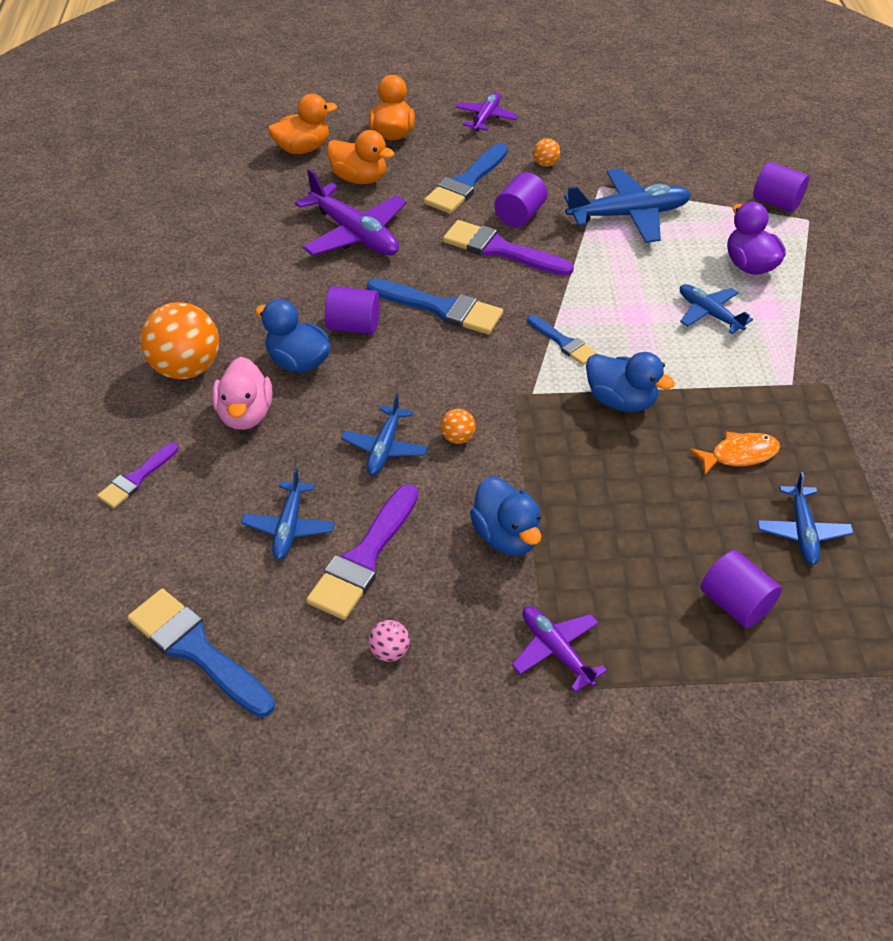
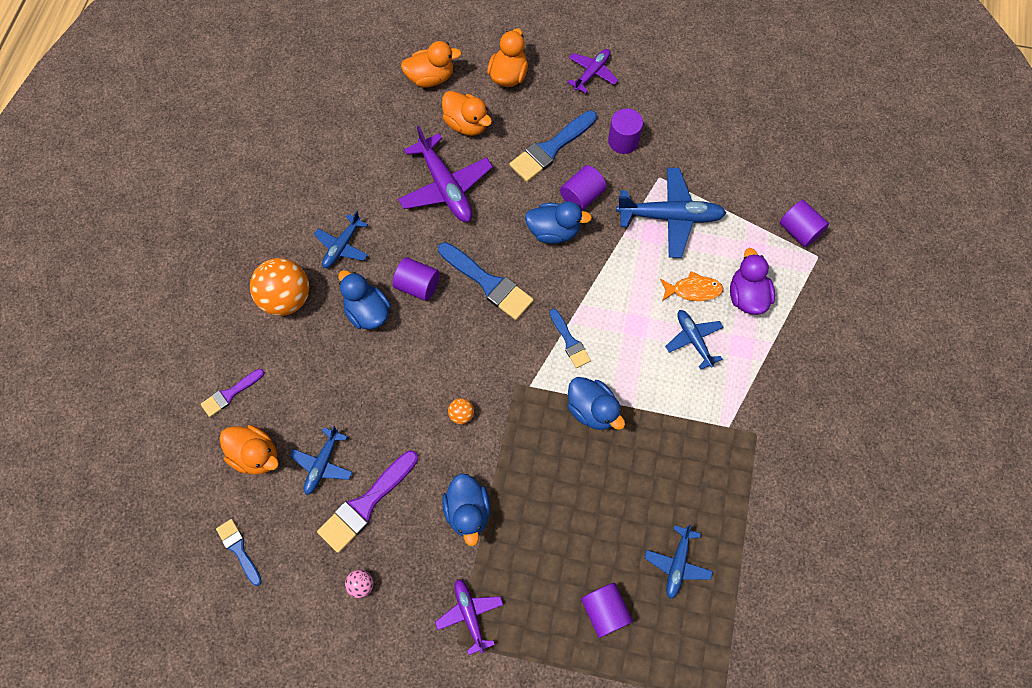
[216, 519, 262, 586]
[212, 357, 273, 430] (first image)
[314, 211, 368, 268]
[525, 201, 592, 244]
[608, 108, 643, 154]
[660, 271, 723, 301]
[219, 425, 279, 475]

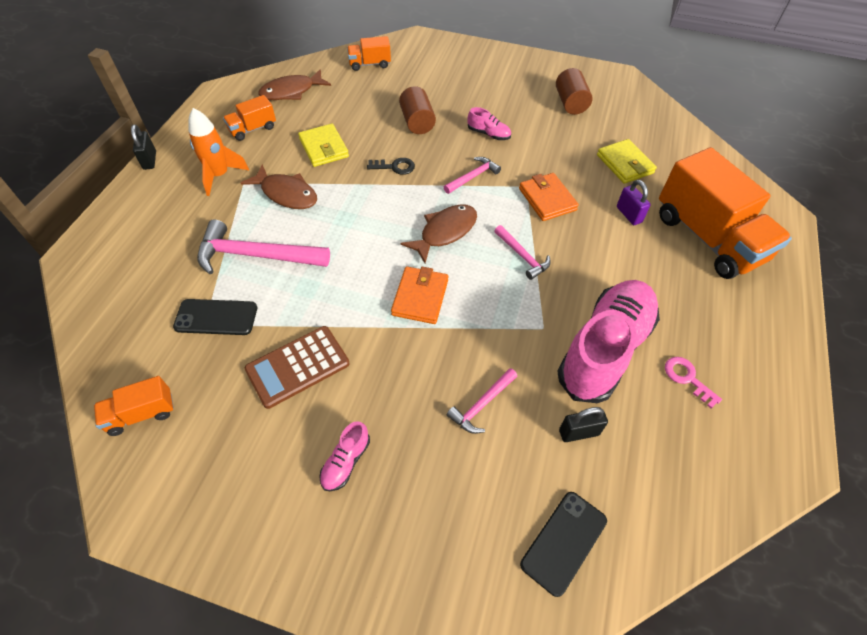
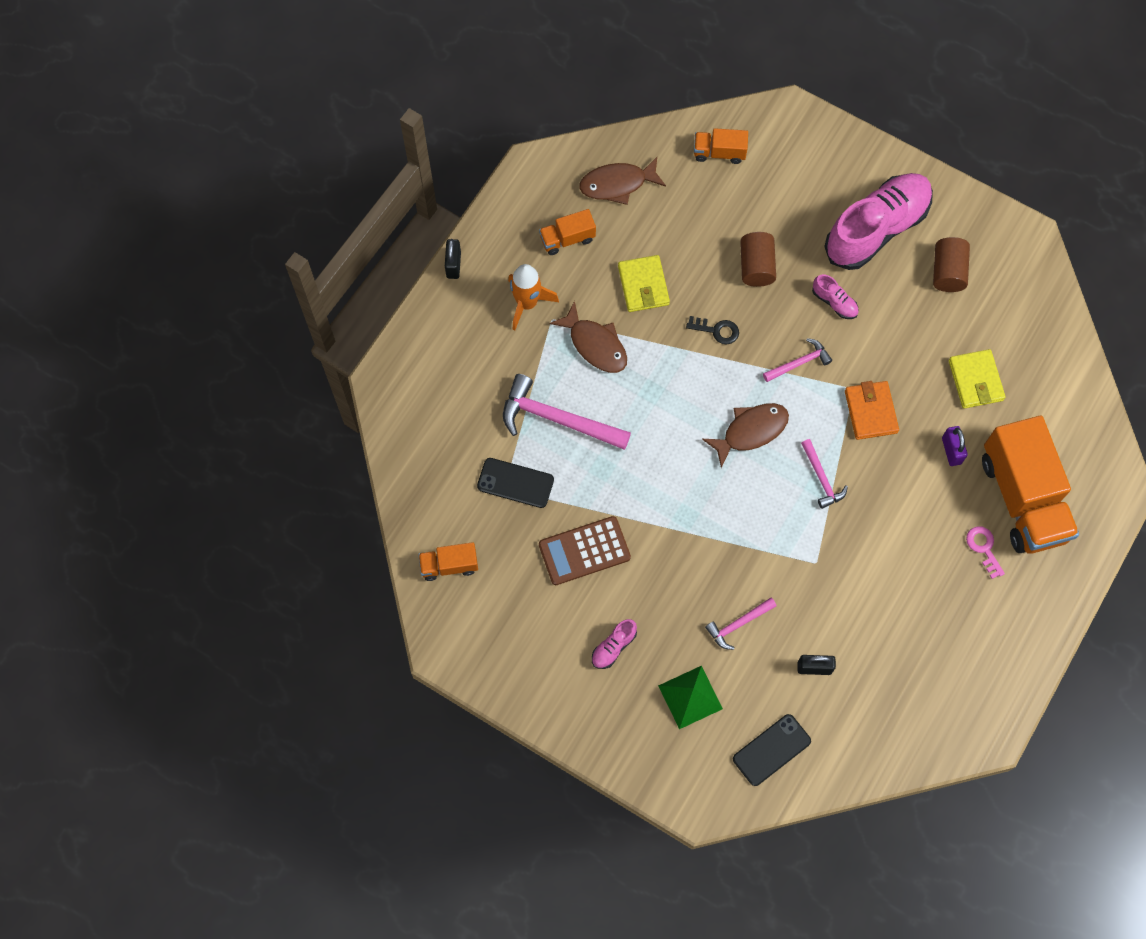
[391, 267, 448, 324] (first image)
[824, 173, 933, 270]
[966, 526, 1005, 579]
[658, 666, 723, 729]

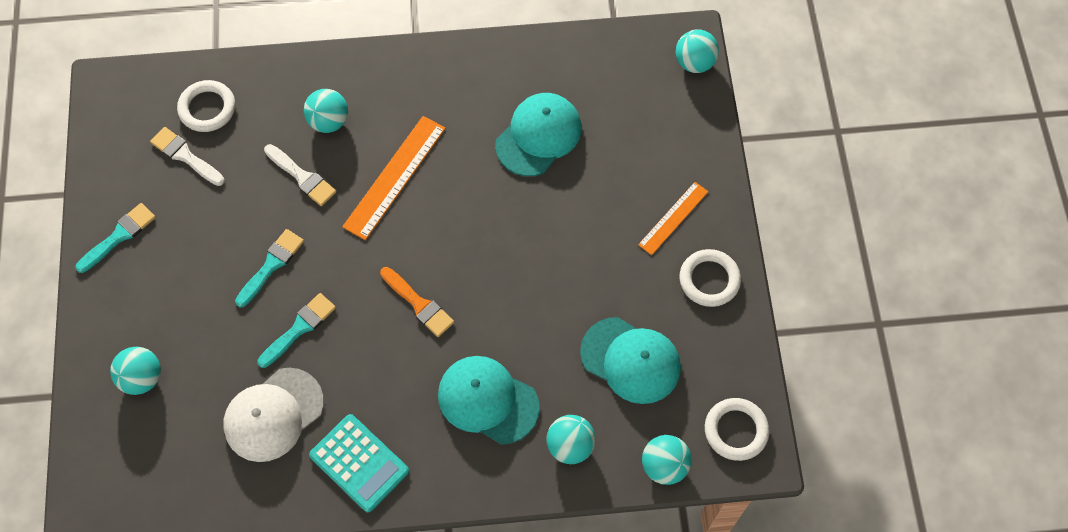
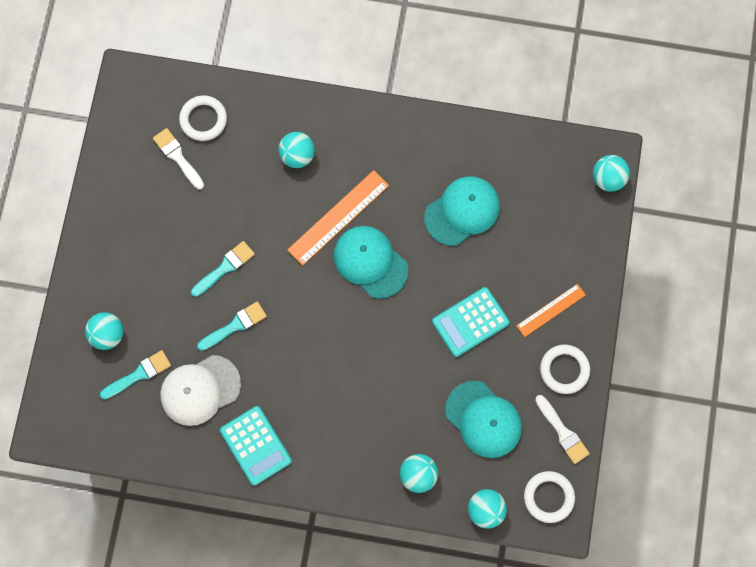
[100, 350, 171, 399]
[535, 395, 590, 464]
[380, 267, 454, 337] (first image)
[334, 226, 408, 299]
[432, 287, 510, 357]

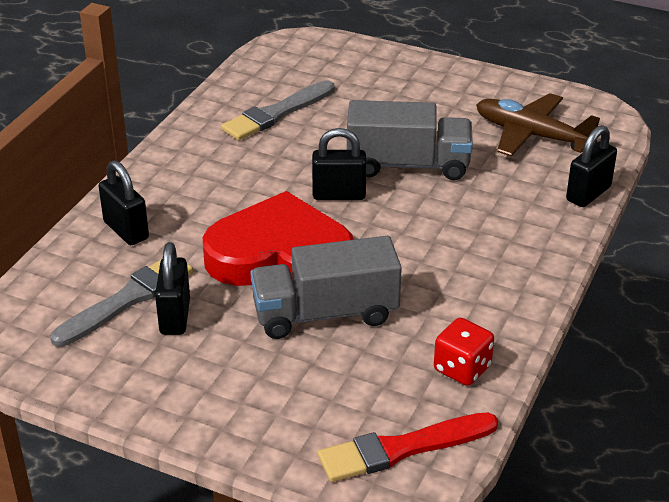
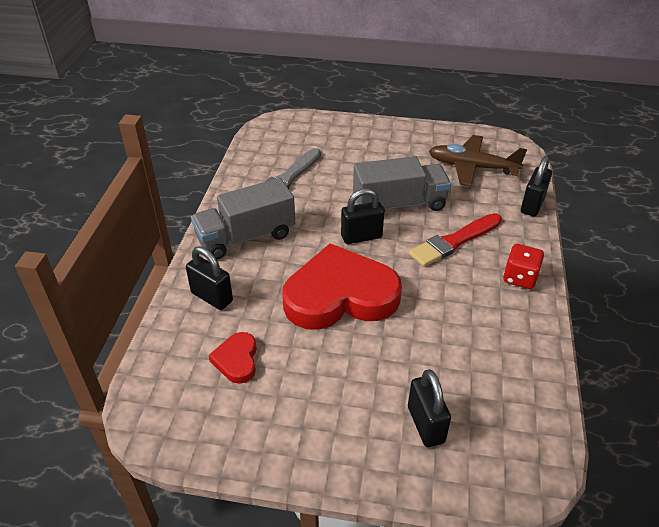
[209, 332, 257, 384]
[408, 369, 451, 447]
[191, 178, 295, 259]
[409, 213, 502, 267]
[503, 244, 544, 289]

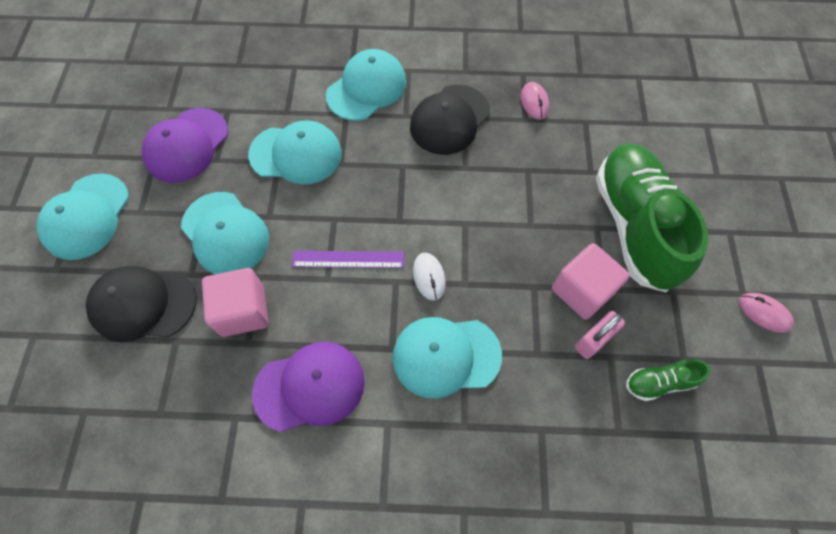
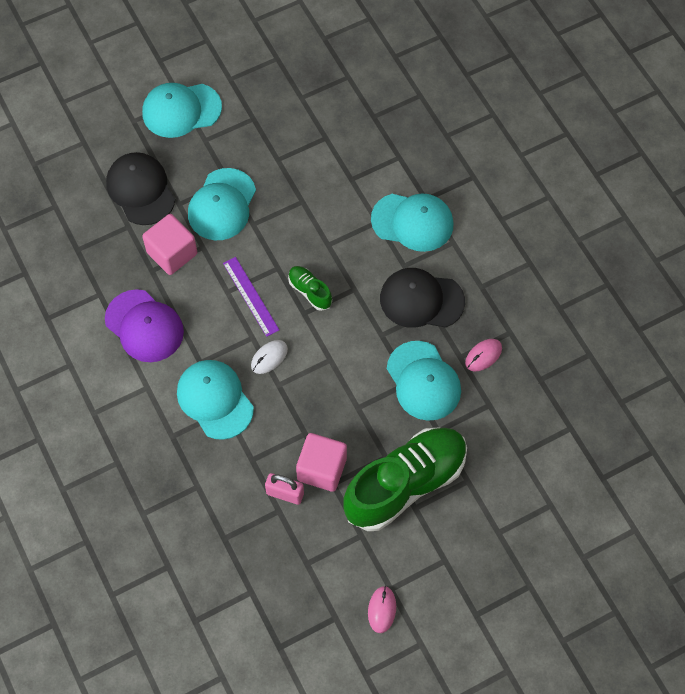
[142, 108, 228, 183] (first image)
[387, 341, 461, 421]
[288, 266, 332, 311]

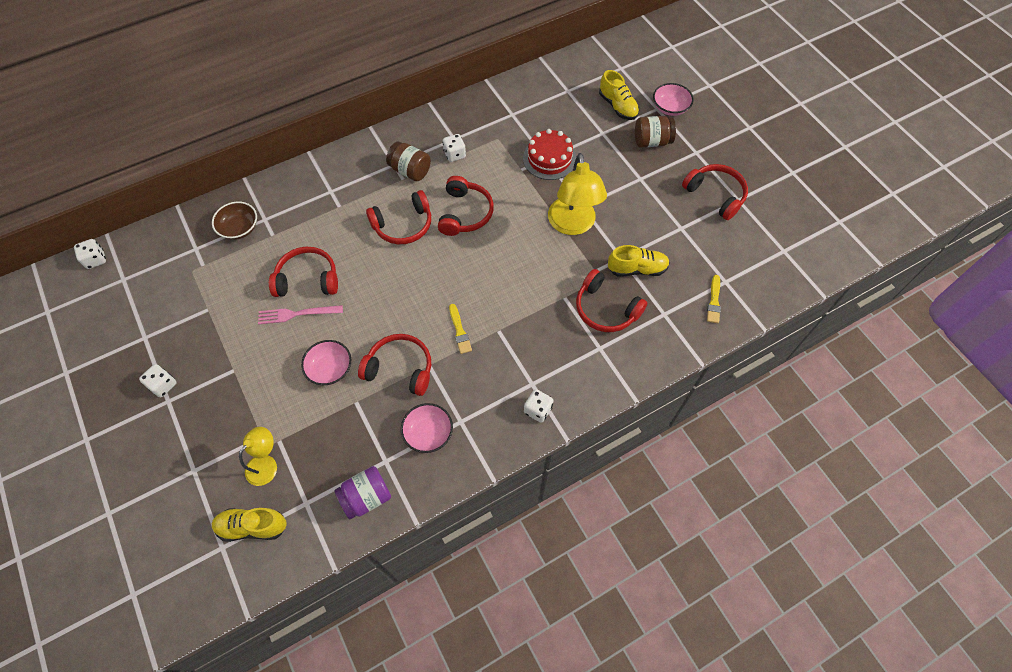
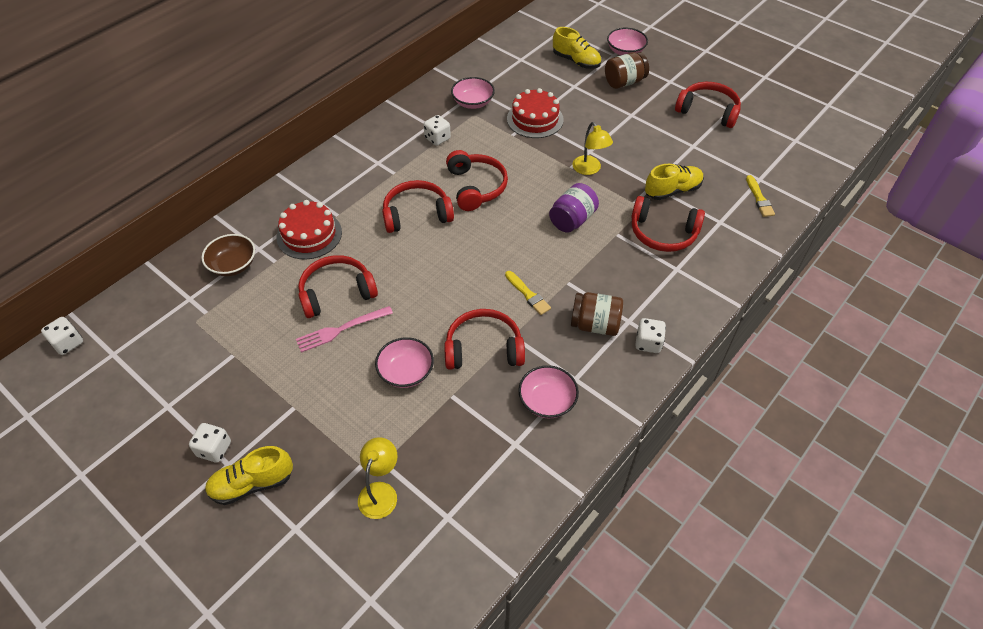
[205, 446, 293, 505]
[549, 183, 599, 233]
[382, 180, 454, 233]
[571, 292, 623, 336]
[572, 122, 613, 175]
[277, 200, 342, 260]
[451, 77, 495, 109]

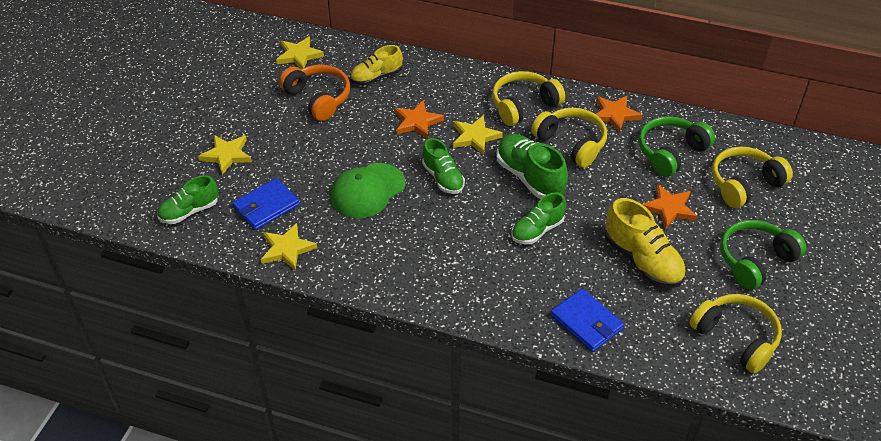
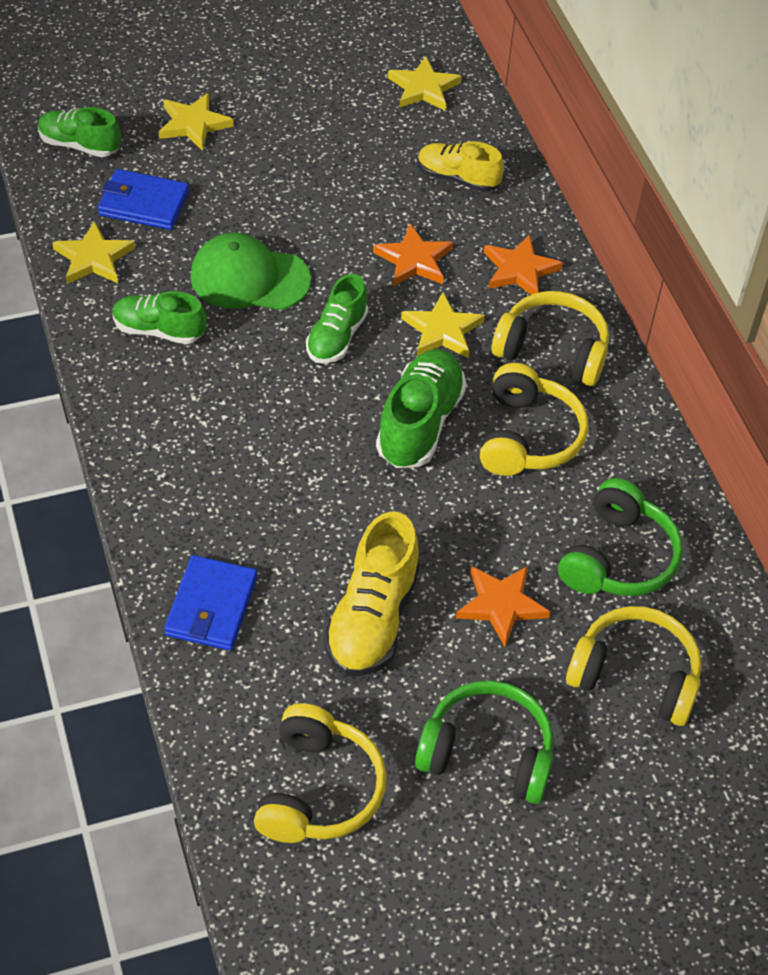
[279, 65, 350, 121] (first image)
[112, 291, 206, 344]
[484, 234, 563, 295]
[558, 478, 683, 596]

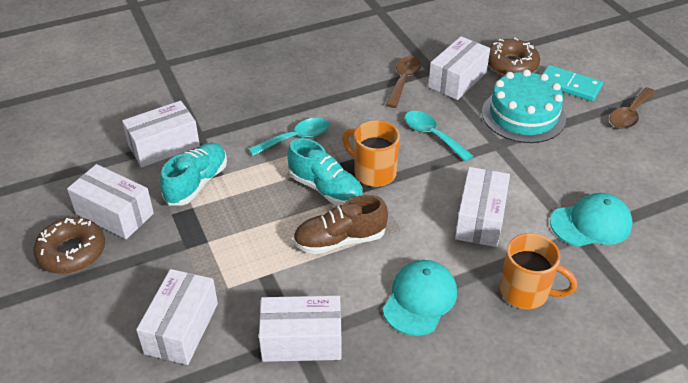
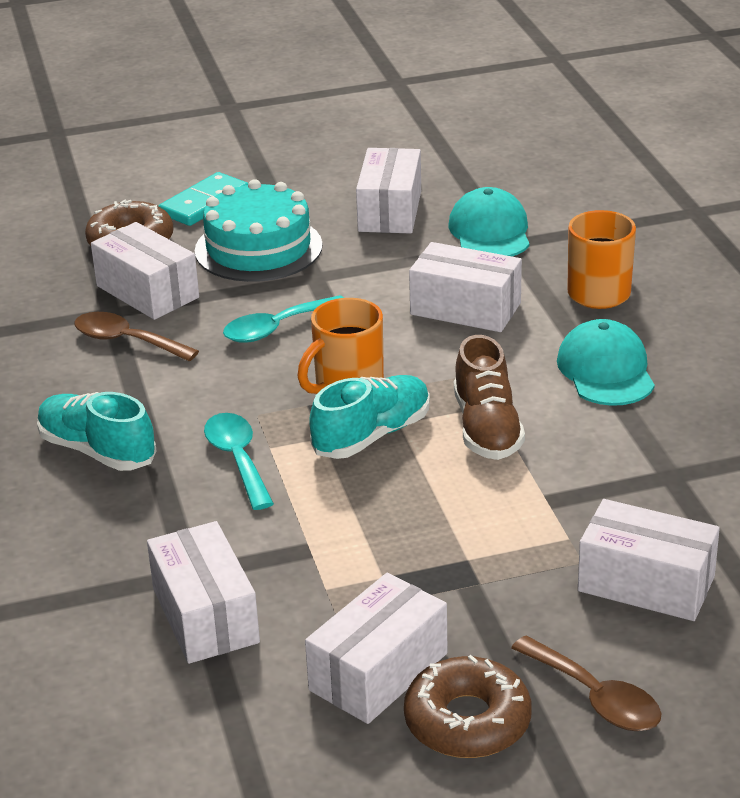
[37, 392, 157, 471]
[356, 148, 421, 233]
[557, 319, 655, 406]
[511, 635, 662, 731]

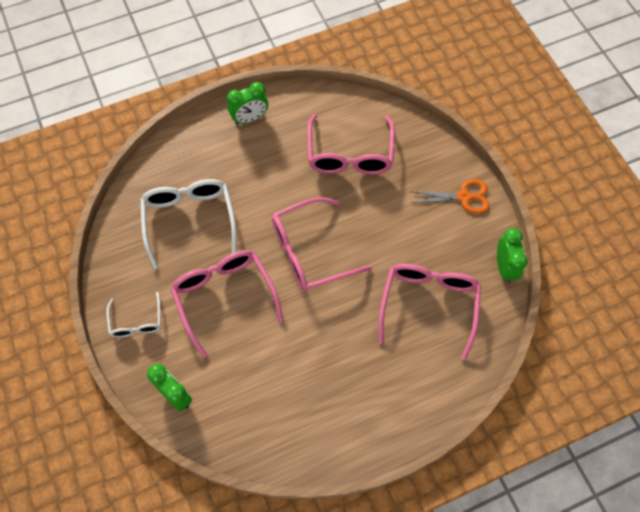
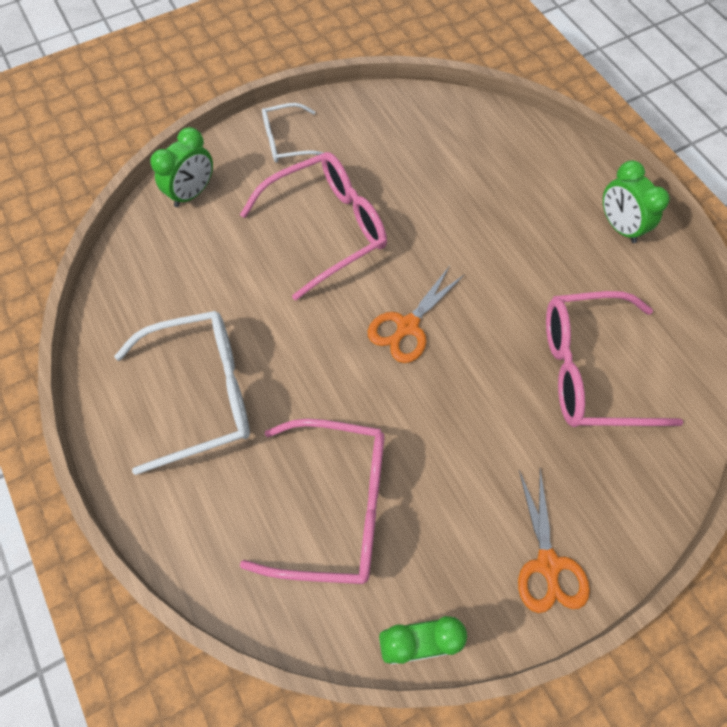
[114, 311, 250, 475]
[368, 266, 465, 363]

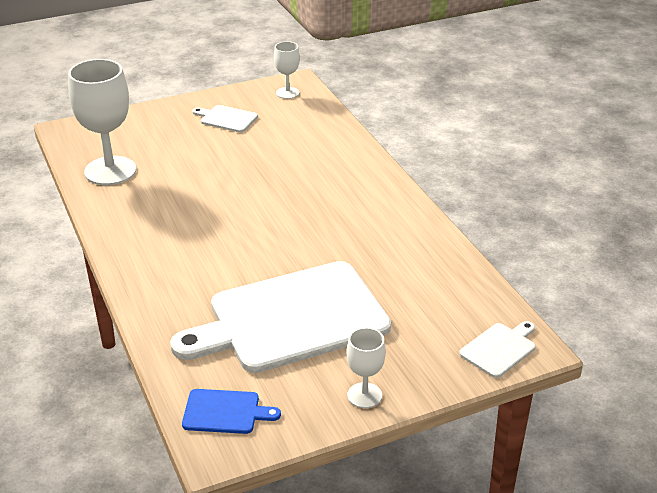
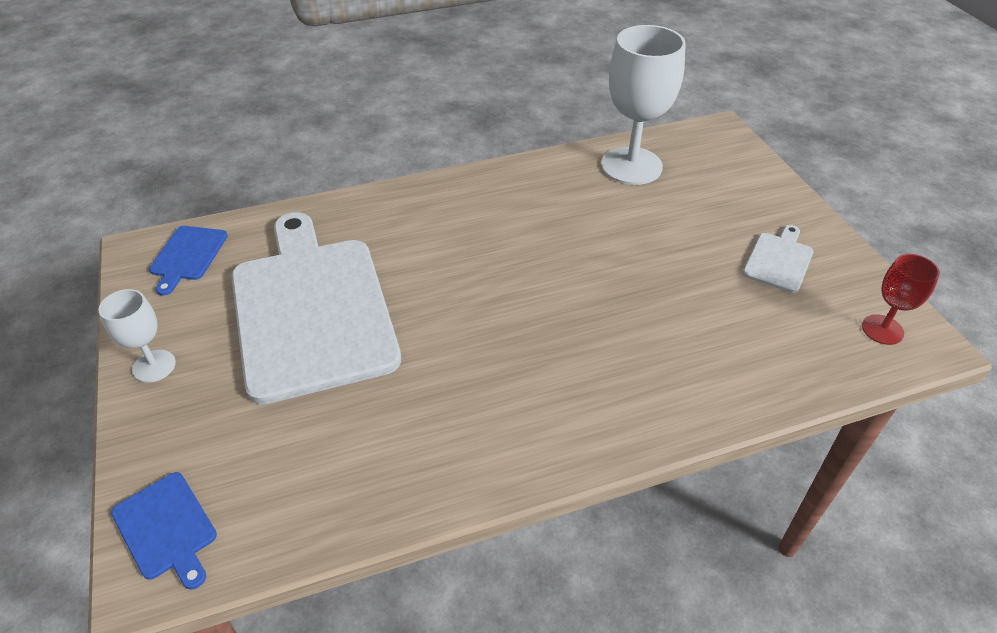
[862, 254, 940, 345]
[111, 472, 217, 590]

